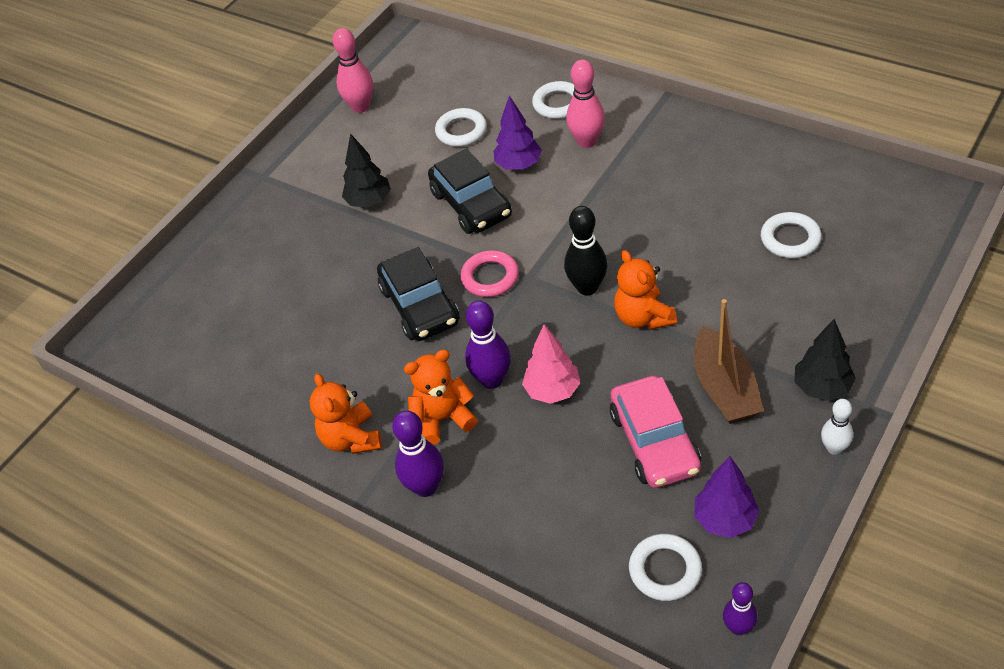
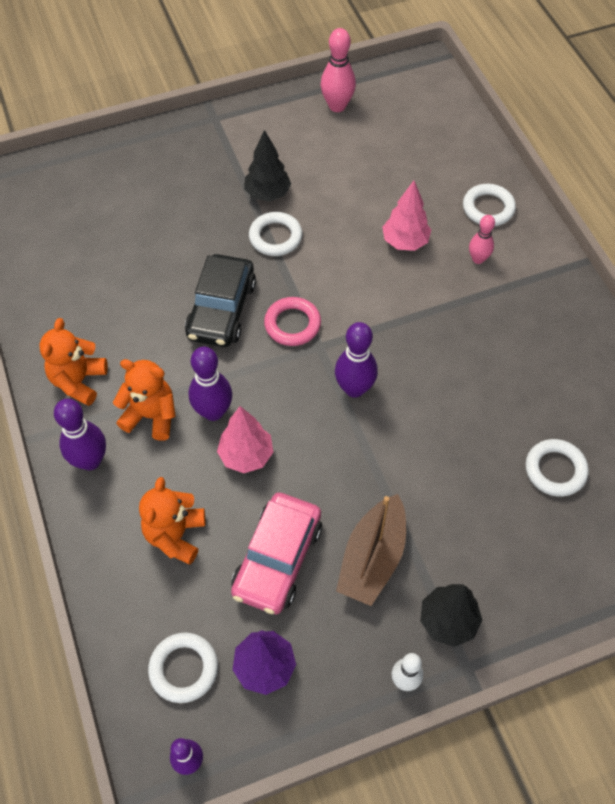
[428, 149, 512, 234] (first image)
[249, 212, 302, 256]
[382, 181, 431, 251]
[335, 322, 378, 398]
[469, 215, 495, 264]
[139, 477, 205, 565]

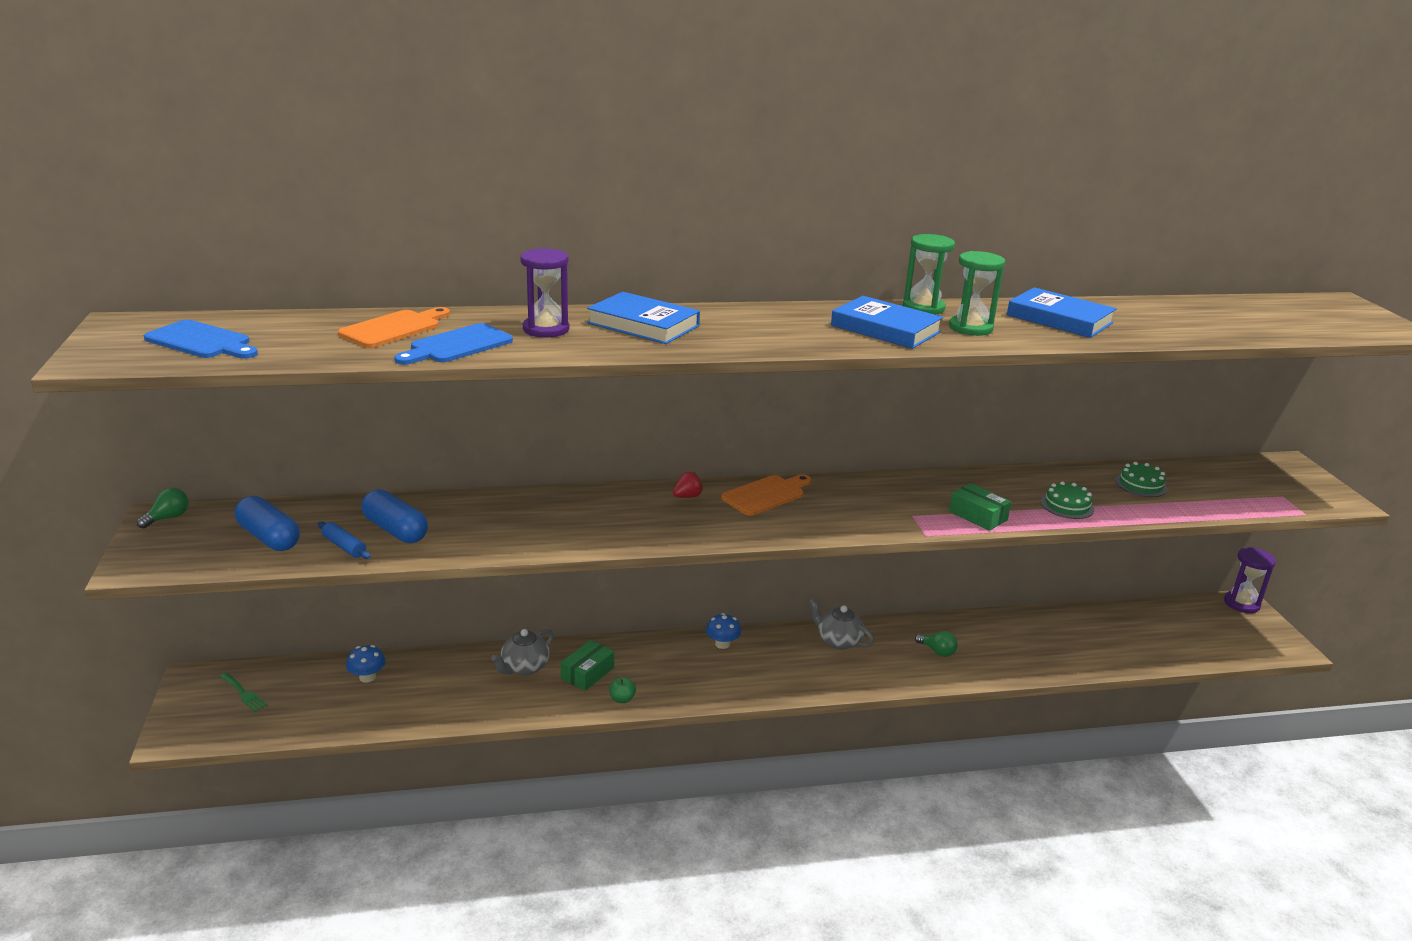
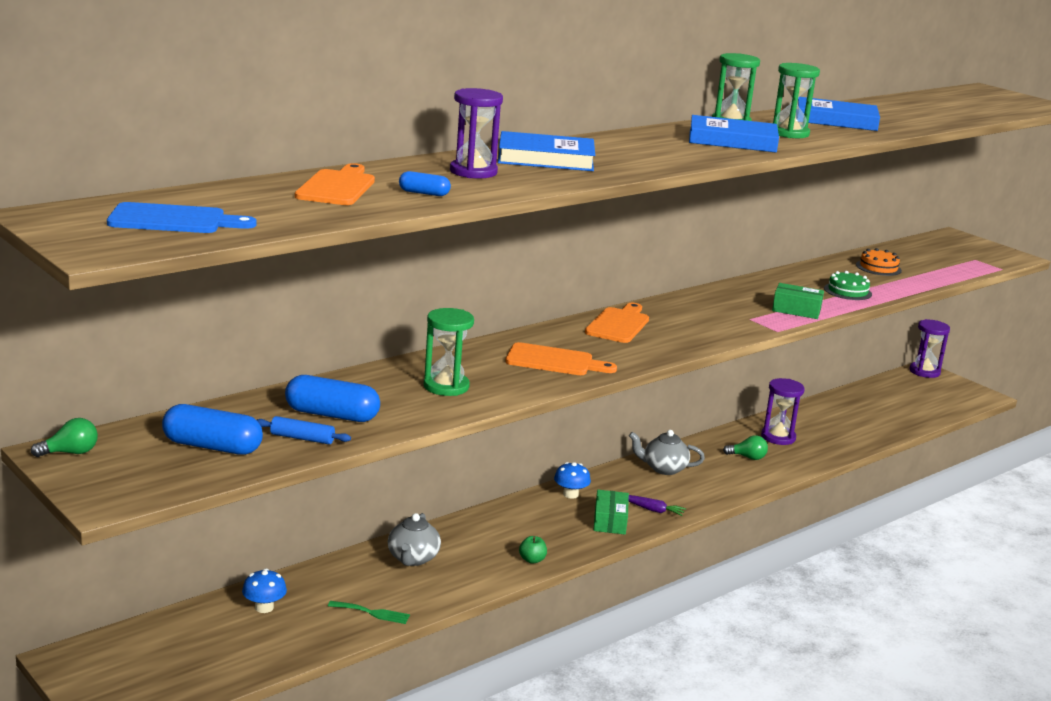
[31, 418, 98, 457]
[328, 601, 410, 624]
[399, 171, 451, 196]
[594, 490, 629, 534]
[673, 472, 703, 498] (first image)
[856, 248, 902, 276]
[424, 308, 474, 396]
[505, 342, 617, 375]
[628, 495, 686, 516]
[761, 378, 805, 445]

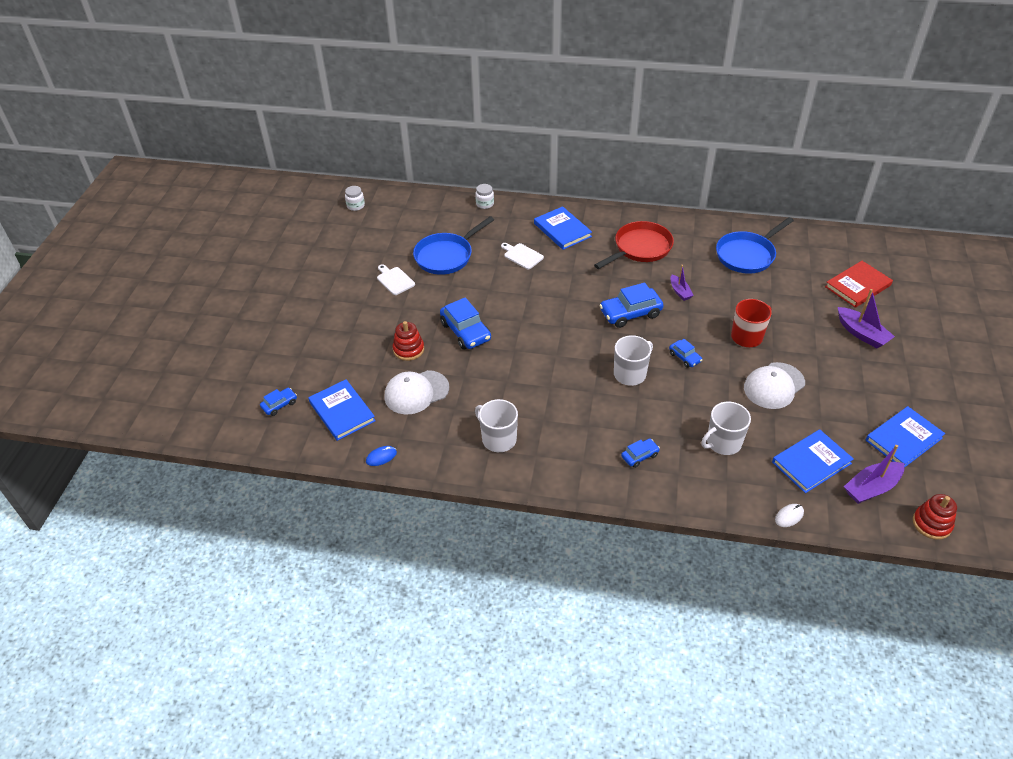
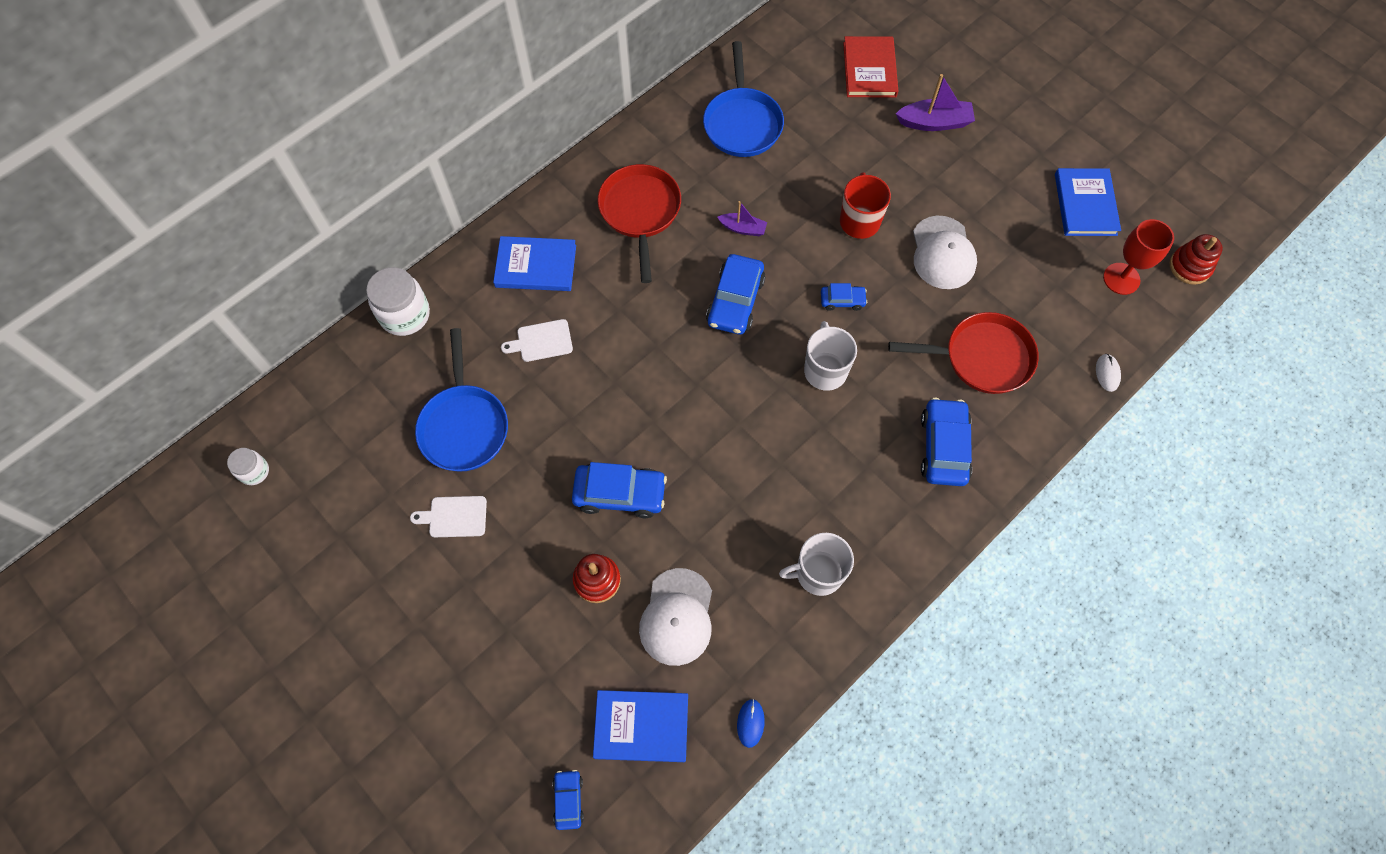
[366, 267, 430, 336]
[921, 398, 972, 486]
[888, 312, 1039, 394]
[772, 429, 854, 493] (first image)
[1103, 219, 1174, 295]

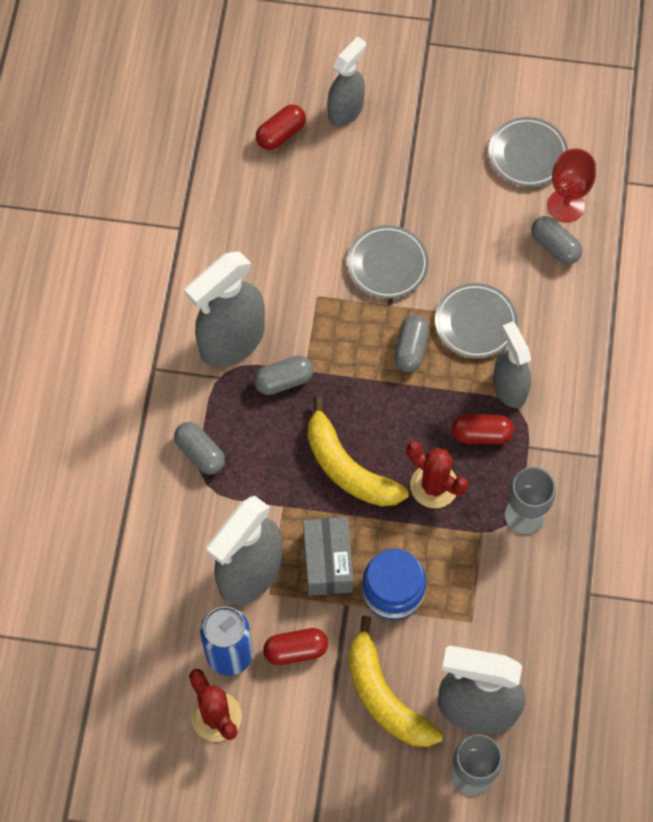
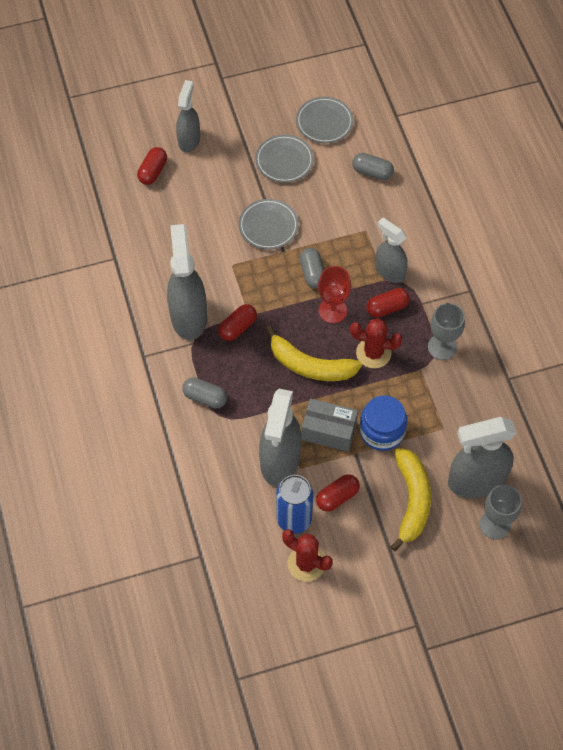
[167, 224, 207, 340]
[218, 304, 257, 341]
[301, 398, 358, 452]
[390, 448, 431, 551]
[255, 135, 314, 183]
[318, 266, 351, 323]

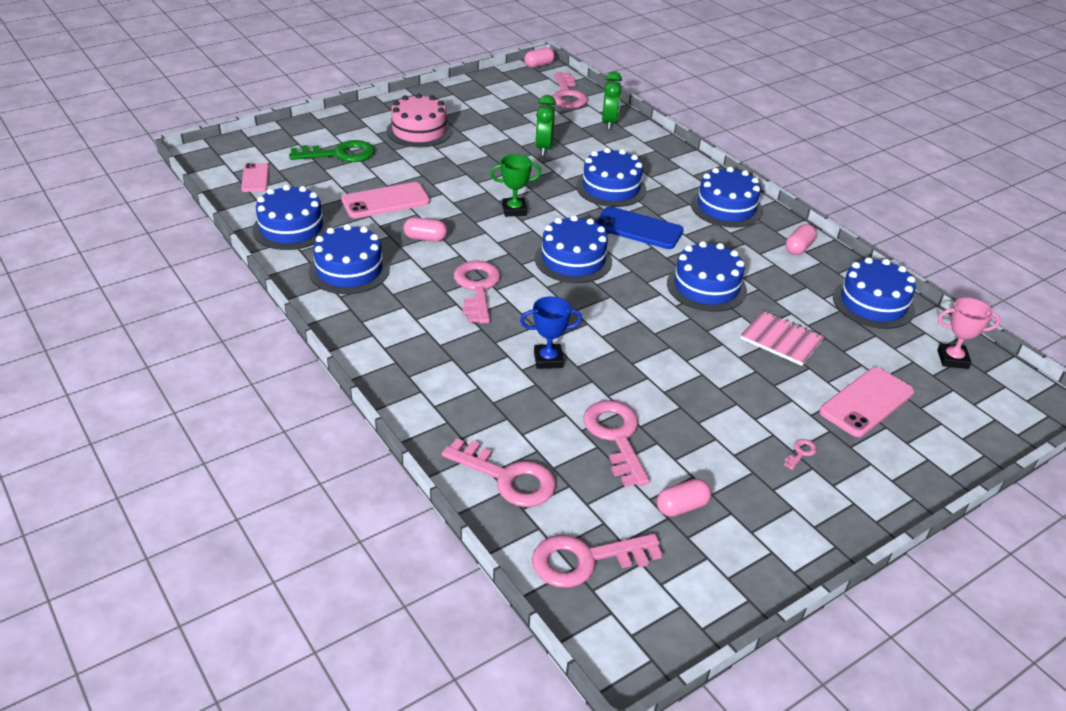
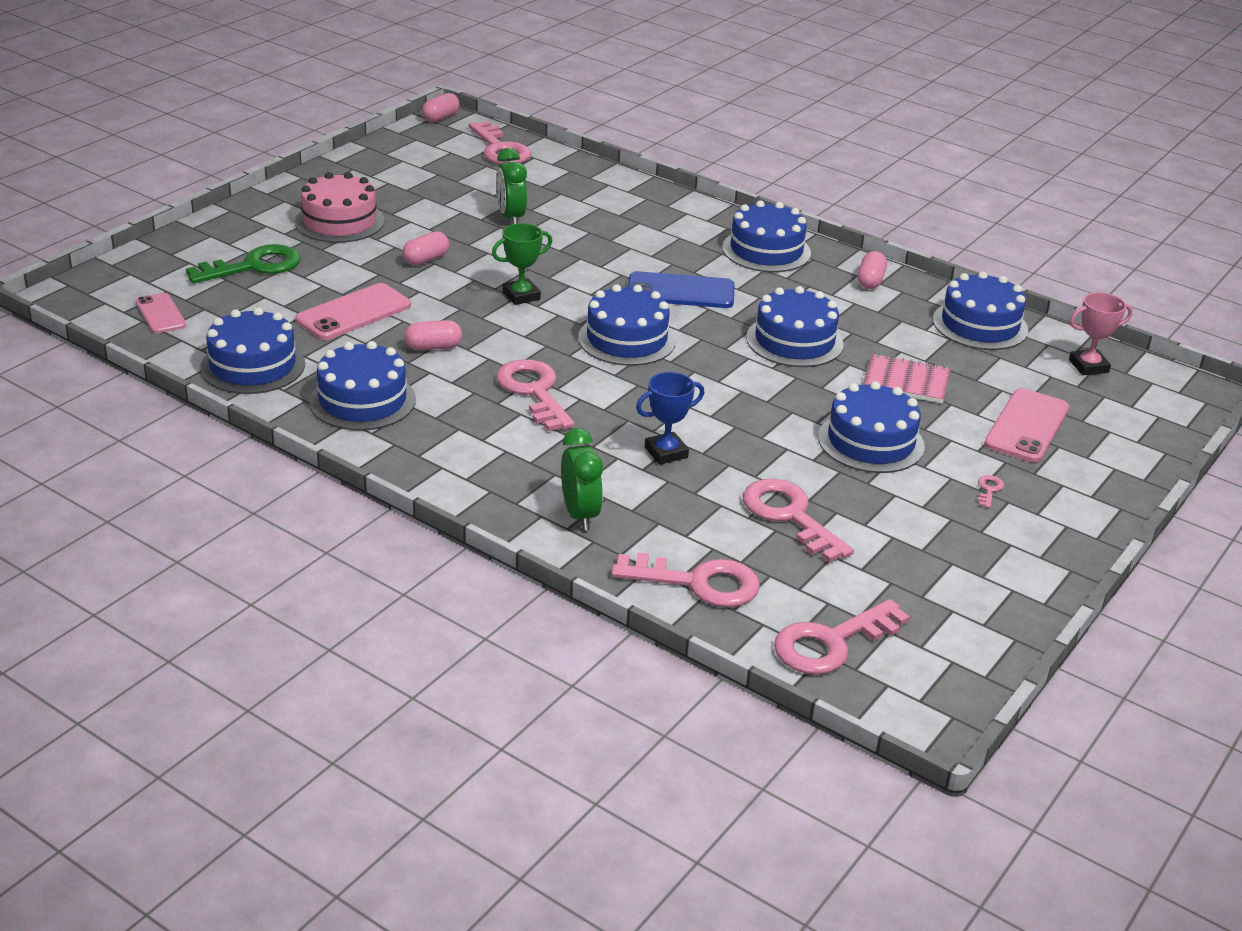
[818, 381, 925, 473]
[561, 428, 603, 530]
[402, 231, 449, 265]

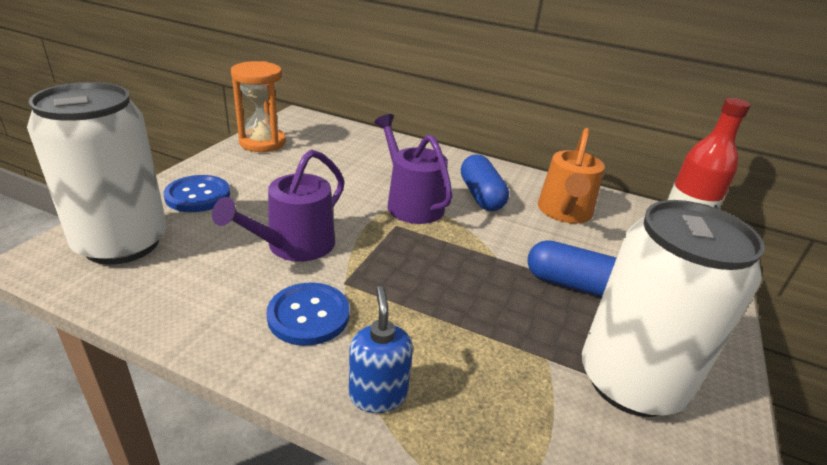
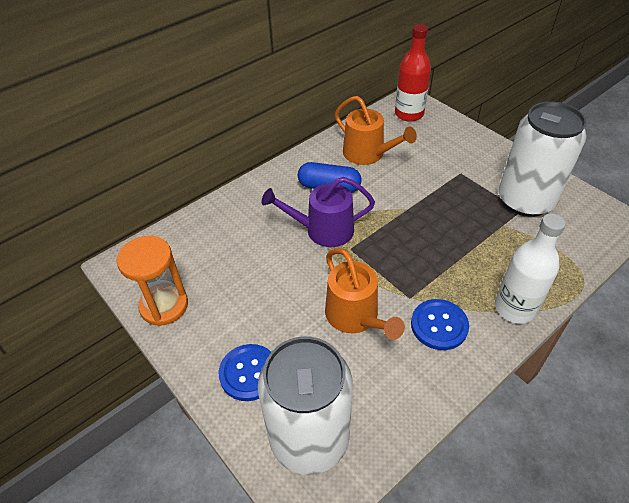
[325, 248, 405, 340]
[495, 213, 566, 324]
[527, 240, 616, 297] (first image)

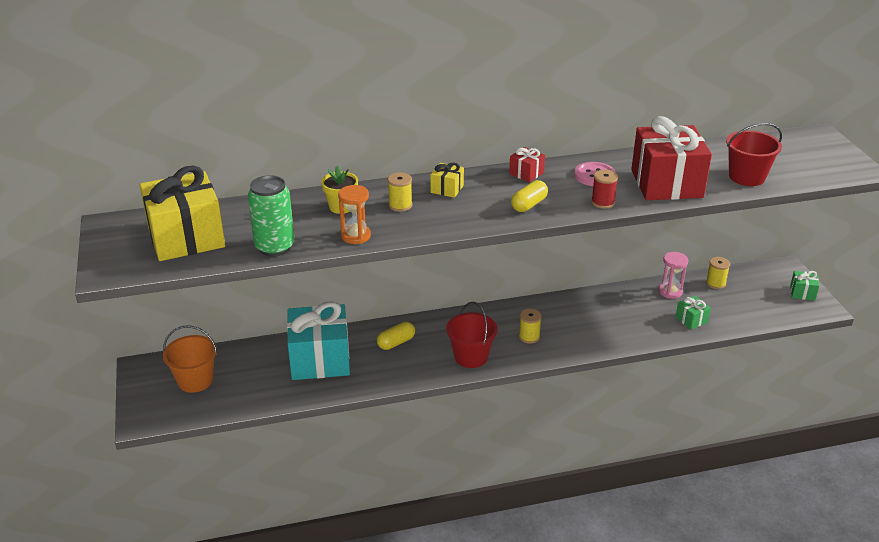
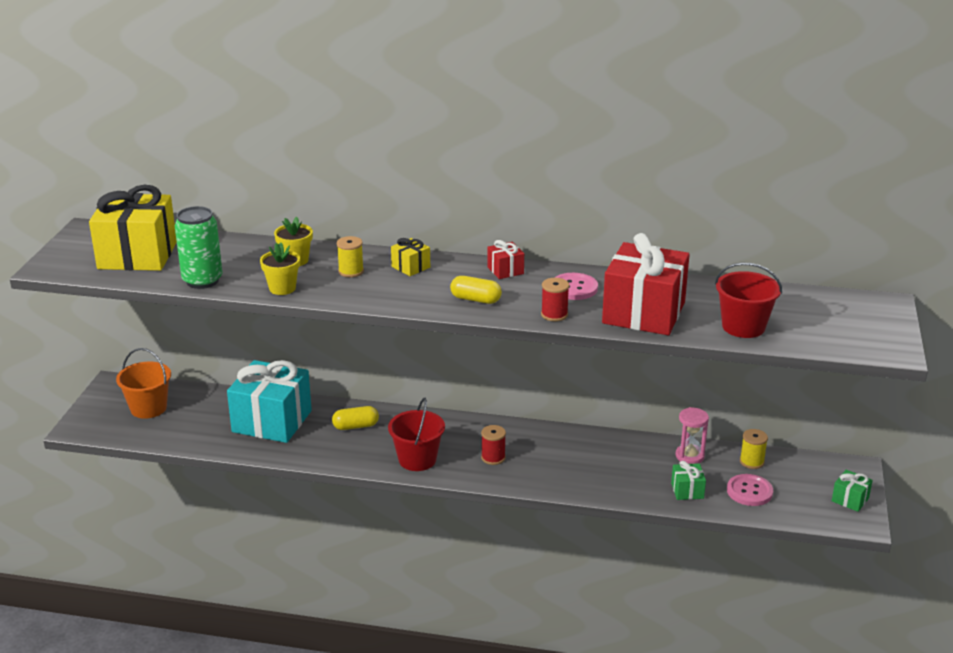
[260, 243, 300, 295]
[450, 276, 502, 304]
[481, 425, 506, 465]
[727, 474, 773, 506]

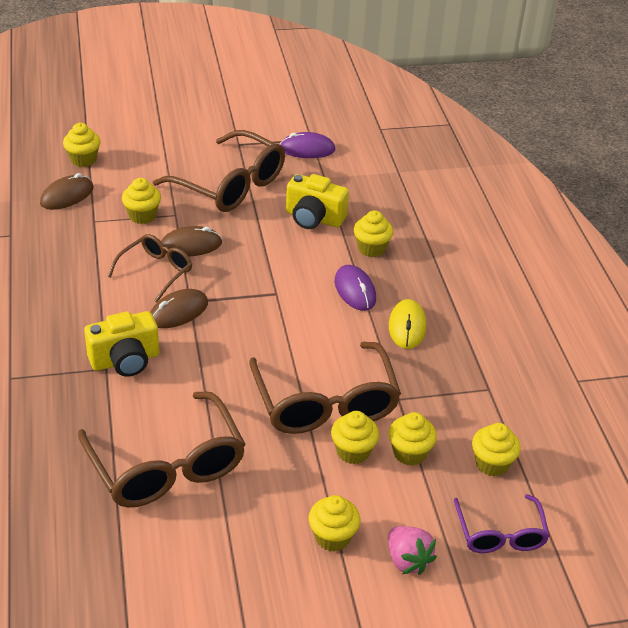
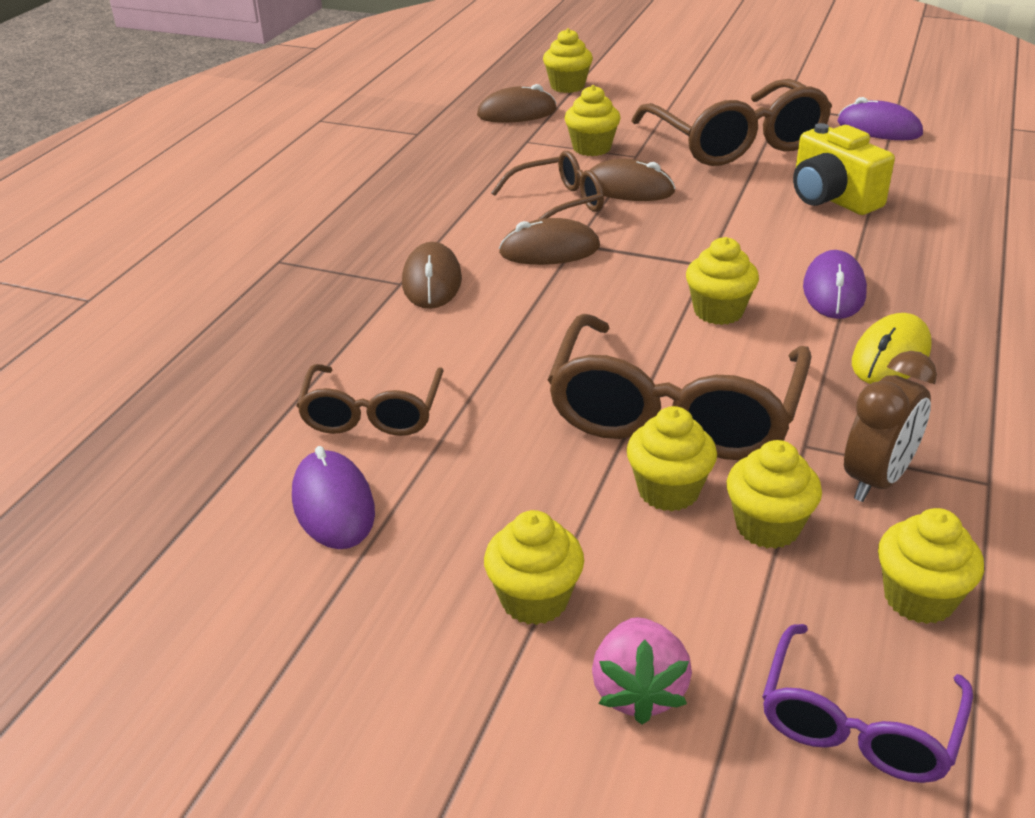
[296, 364, 444, 436]
[402, 242, 462, 309]
[686, 237, 759, 325]
[292, 446, 375, 549]
[844, 351, 937, 502]

